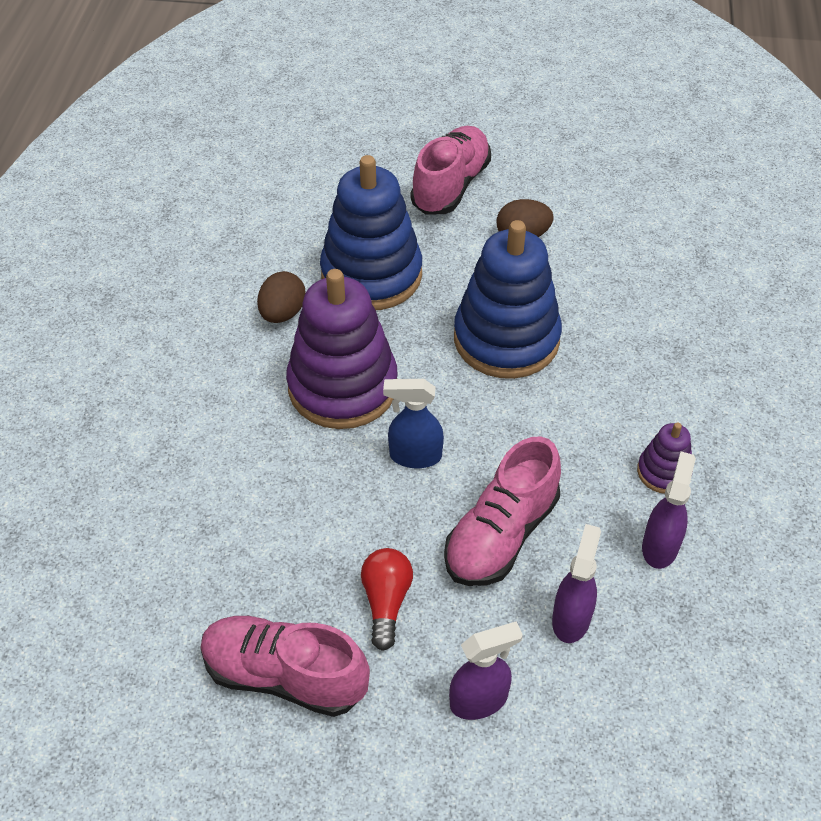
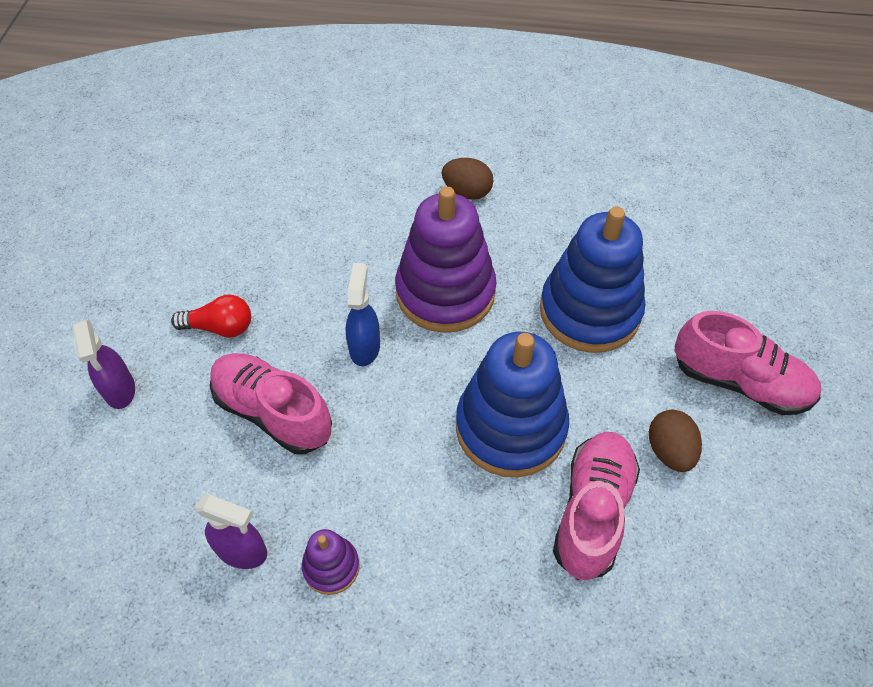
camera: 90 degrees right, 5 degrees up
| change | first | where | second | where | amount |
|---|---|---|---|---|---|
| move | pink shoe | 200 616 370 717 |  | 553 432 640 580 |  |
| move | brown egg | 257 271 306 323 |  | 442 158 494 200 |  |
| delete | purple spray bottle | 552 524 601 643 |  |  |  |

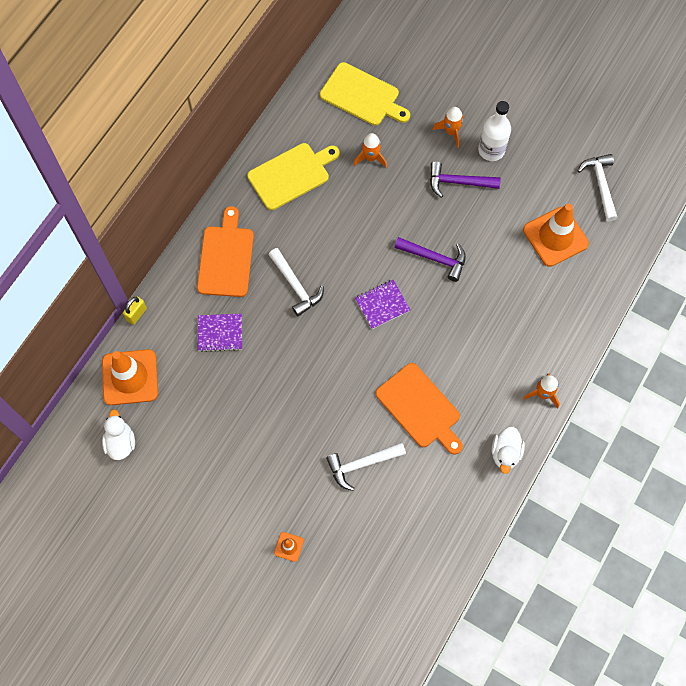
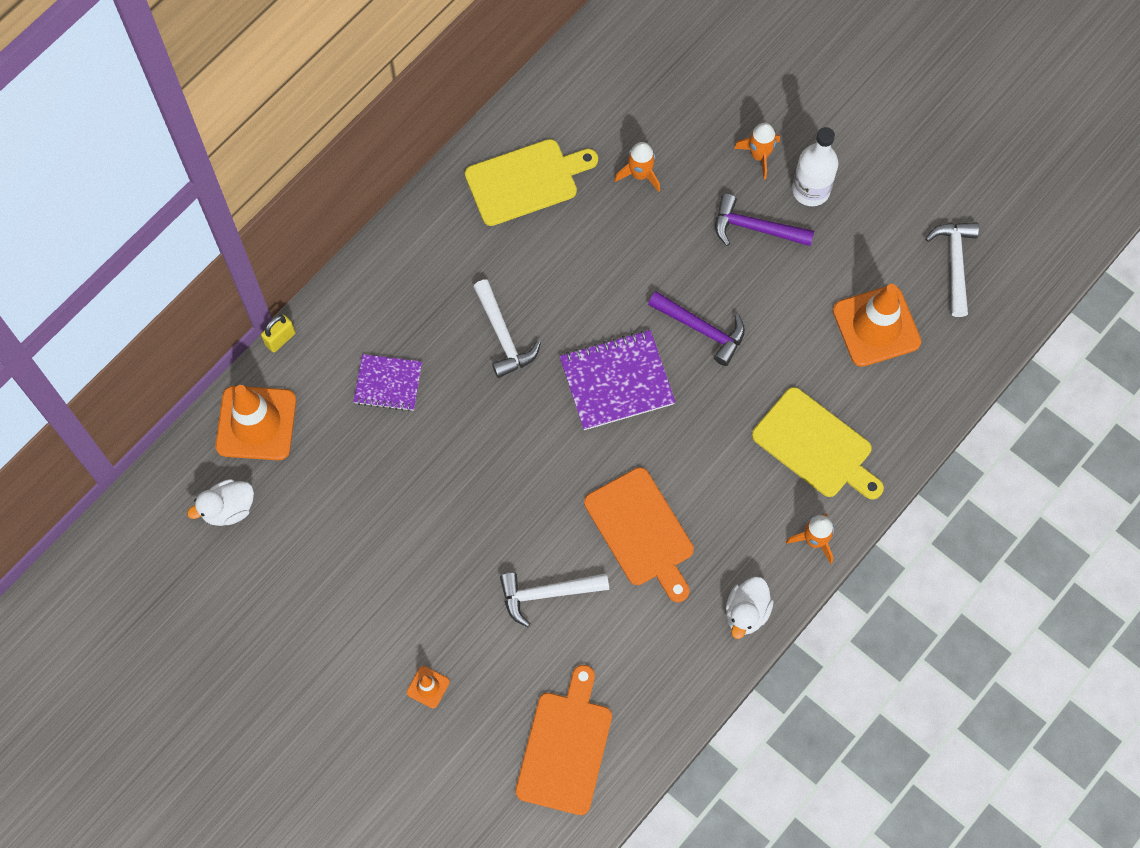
camera: 10 degrees right, 0 degrees up
| change | first | where | second | where | amount |
|---|---|---|---|---|---|
| rotate | white duck | 102 409 135 460 |  | 187 479 254 526 | 120 degrees counterclockwise |
| move | orange cutting board | 197 206 254 297 |  | 515 665 612 815 |  |
| move | yellow cutting board | 320 62 410 126 |  | 752 387 884 500 |  |
| resize | purple notebook | 355 280 410 329 |  | 560 330 675 430 | x1.57 |

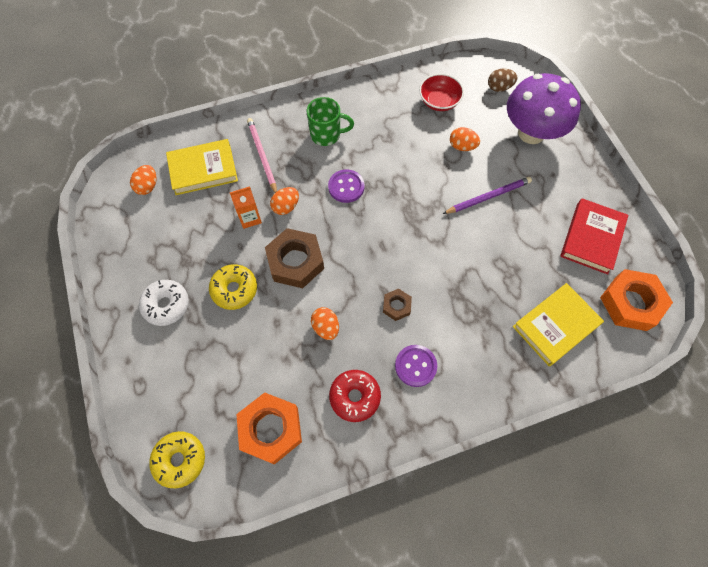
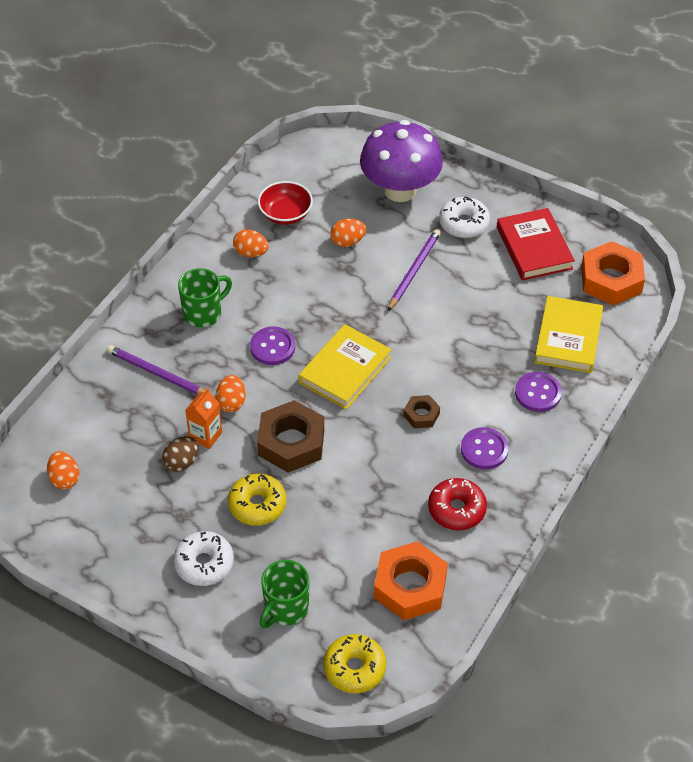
camera: 40 degrees left, 15 degrees down
| change | first | where | second | where | amount |
|---|---|---|---|---|---|
| move | yellow book | 166 139 238 195 |  | 299 324 392 410 |  |
| recolor | pink pencil | 247 118 277 193 | purple pencil | 107 345 205 395 |  |
| move | orange egg | 311 307 339 340 |  | 233 229 269 257 |  |
| move | brown egg | 488 69 517 92 |  | 162 436 199 472 |  |
| insert |  |  | green mug | 260 560 310 628 |  |
| insert |  |  | white donut | 439 196 490 238 |  |
| insert |  |  | purple button | 515 372 562 412 |  |

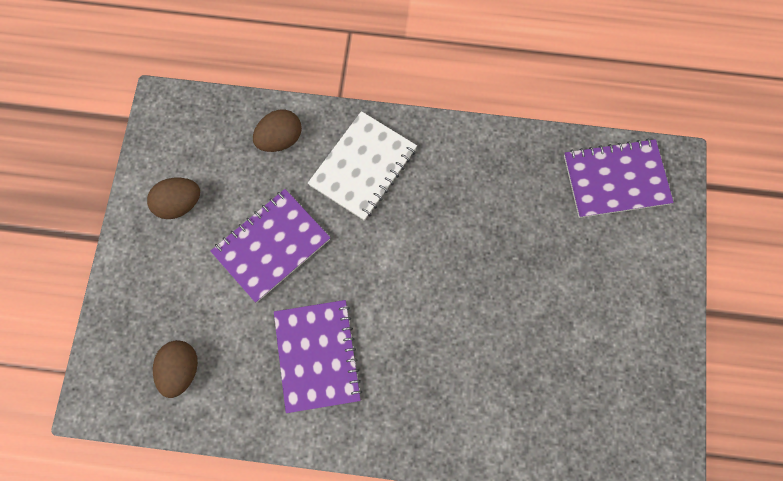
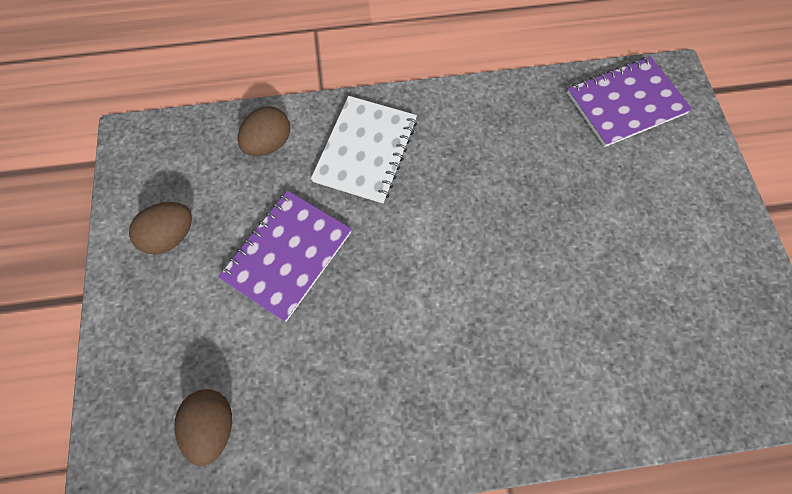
camera: 15 degrees left, 5 degrees down
| change | first | where | second | where | amount |
|---|---|---|---|---|---|
| delete | purple notebook | 274 300 362 413 |  |  |  |

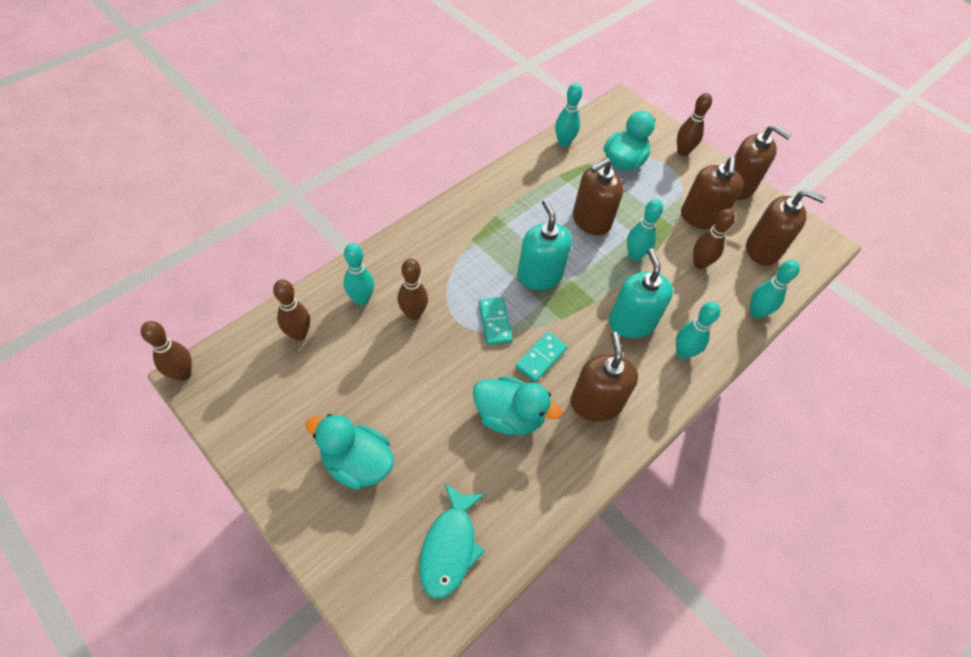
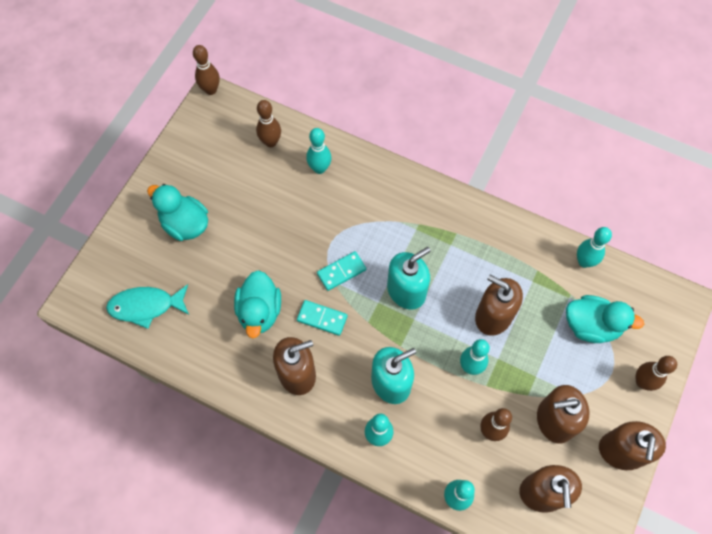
camera: 75 degrees right, 10 degrees up
| change | first | where | second | where | amount |
|---|---|---|---|---|---|
| rotate | turquoise duck | 306 414 394 490 |  | 147 184 208 241 | 60 degrees counterclockwise |
| delete | brown bowling pin | 398 259 428 320 |  |  |  |

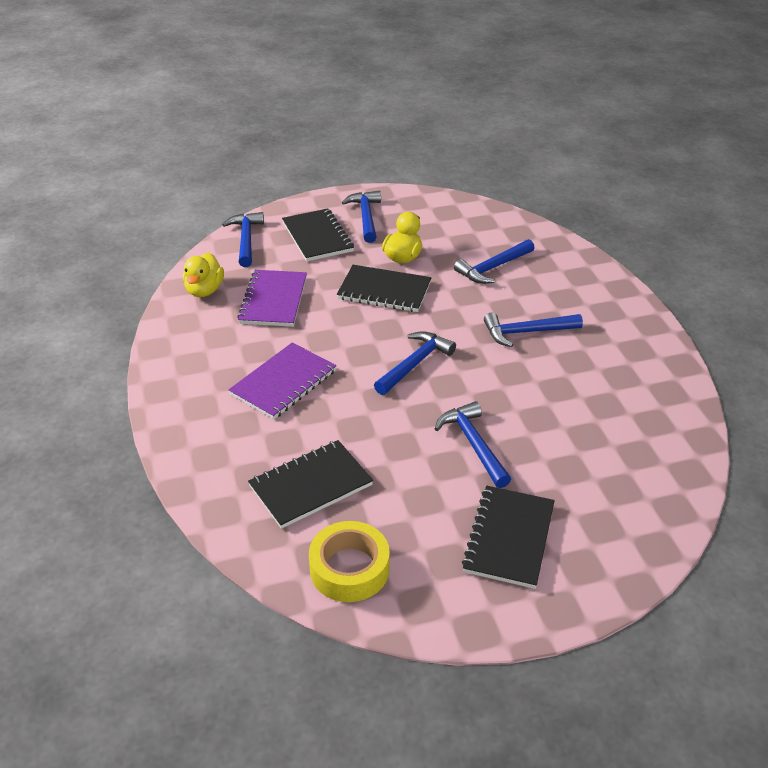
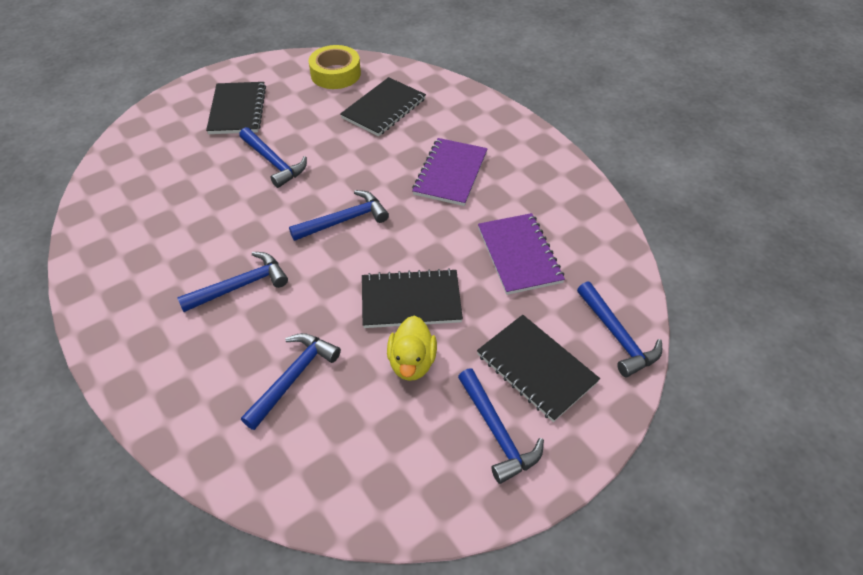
camera: 160 degrees right, 10 degrees up
| change | first | where | second | where | amount |
|---|---|---|---|---|---|
| delete | yellow duck | 183 253 224 297 |  |  |  |
| rotate | blue hammer | 374 331 456 395 |  | 289 190 389 241 | 135 degrees counterclockwise |

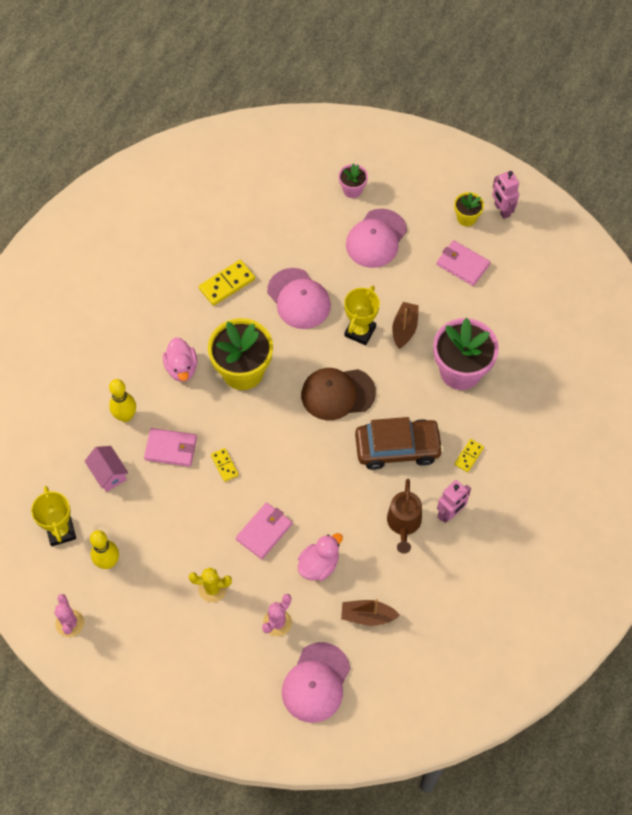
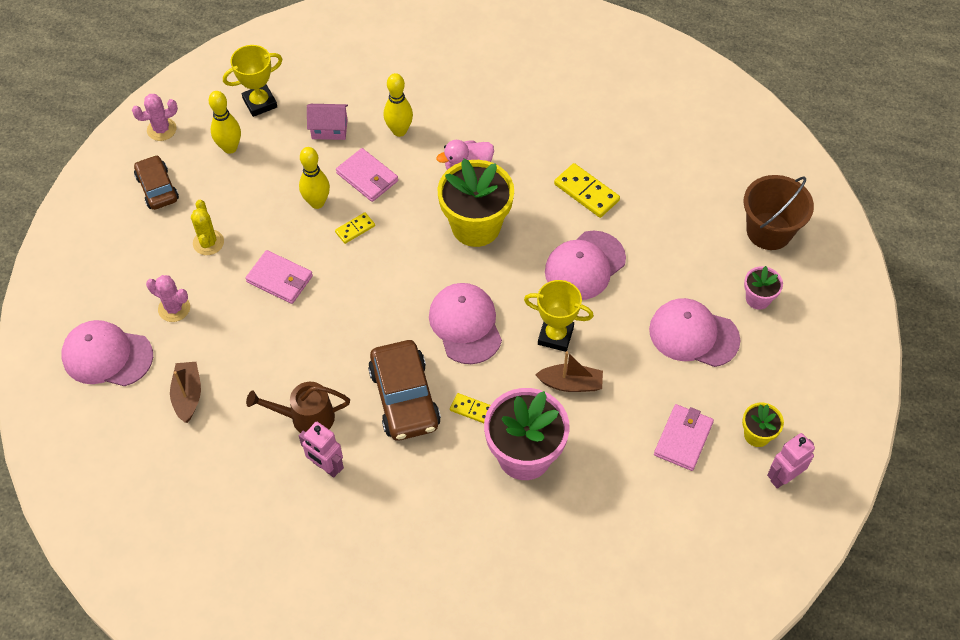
camera: 80 degrees right, 5 degrees down
| change | first | where | second | where | amount |
|---|---|---|---|---|---|
| rotate | pink house | 84 446 128 492 |  | 307 104 348 140 | 45 degrees clockwise |
| rotate | pink wallet | 144 428 197 467 |  | 336 148 398 202 | 45 degrees counterclockwise |
| delete | pink duck | 298 533 343 581 |  |  |  |
| recolor | brown cap | 301 368 376 420 | pink cap | 429 283 502 364 |  |
| move | yellow domino | 454 439 484 472 |  | 450 393 490 423 |  |
| insert |  |  | brown car | 134 155 179 210 |  |
| insert |  |  | yellow bowling pin | 299 147 330 209 |  |
| insert |  |  | brown bucket | 743 175 814 250 |  |

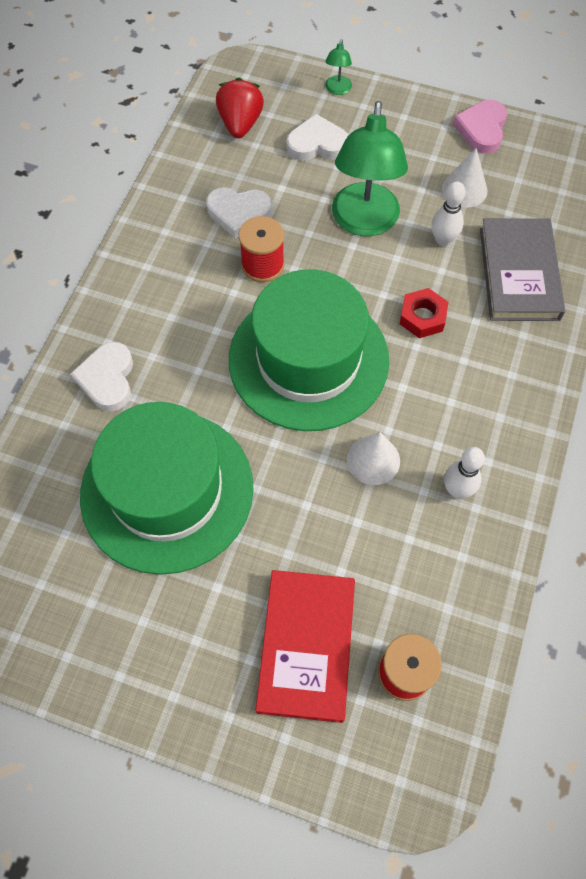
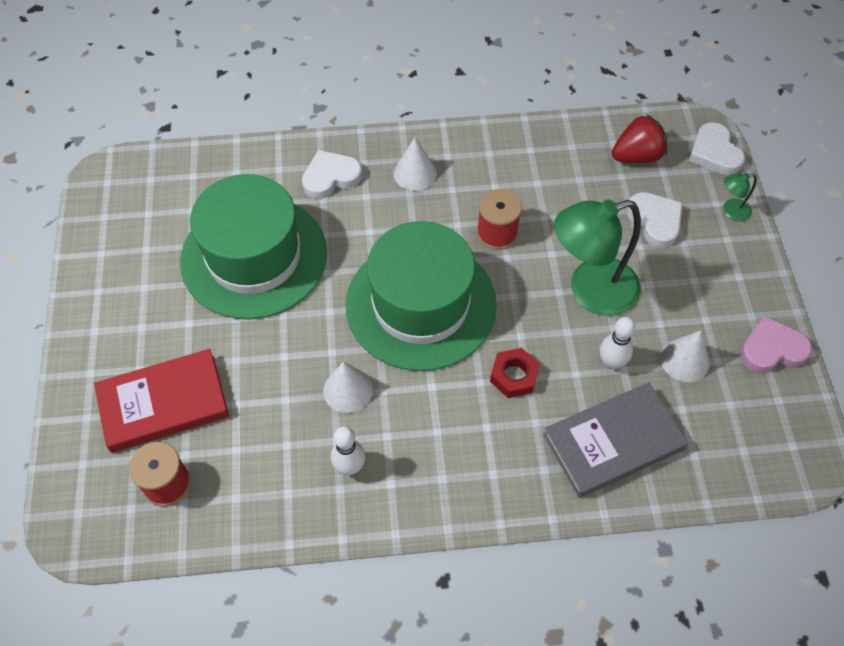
camera: 65 degrees right, 5 degrees down
| change | first | where | second | where | amount |
|---|---|---|---|---|---|
| move | white heart | 206 187 272 238 |  | 689 122 745 175 |  |
| insert |  |  | white cone | 394 138 437 191 |  |

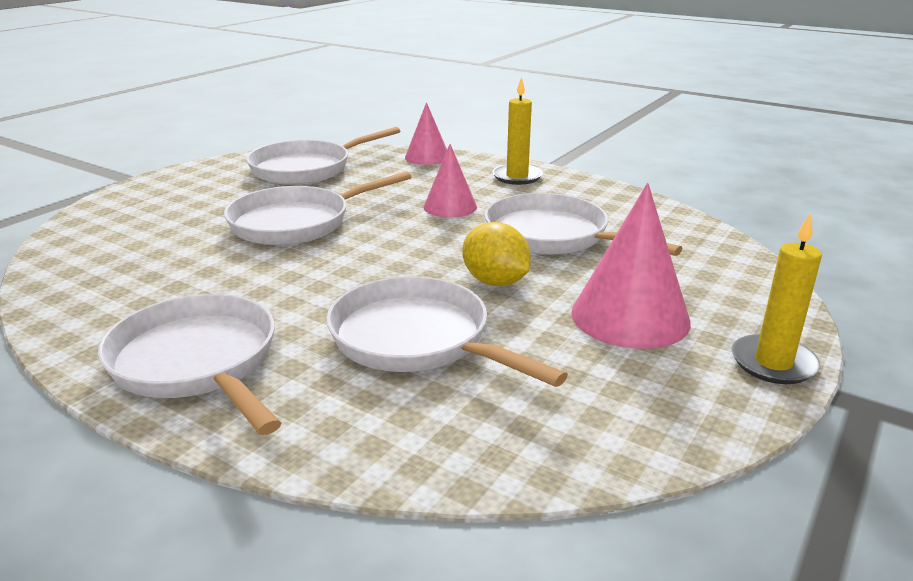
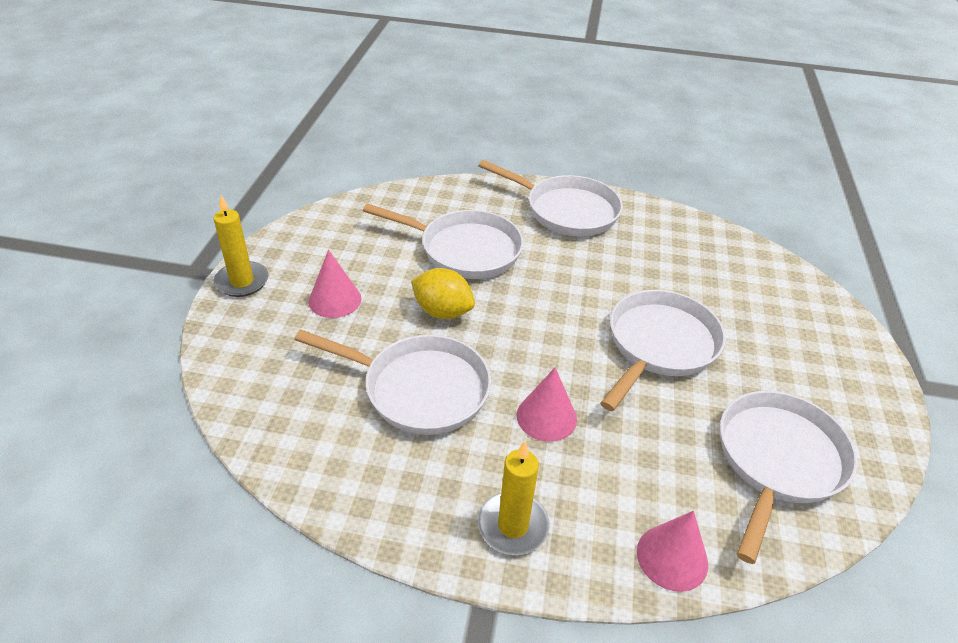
camera: 155 degrees right, 15 degrees up
| change | first | where | second | where | amount |
|---|---|---|---|---|---|
| resize | pink cone | 571 183 691 349 |  | 309 250 361 318 | x0.62 |

